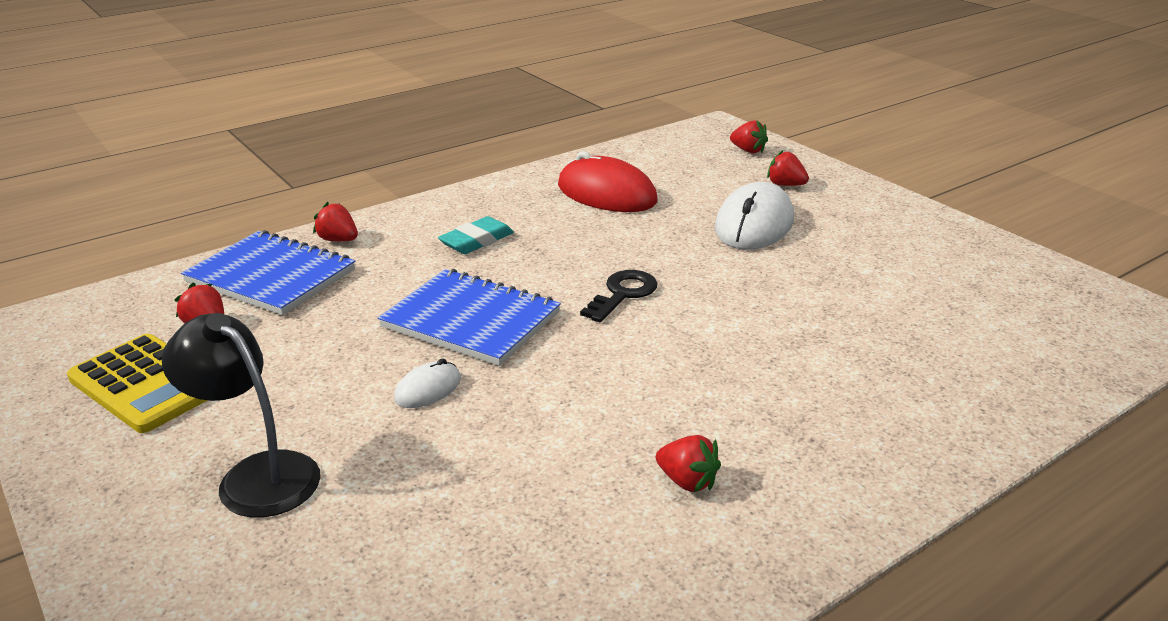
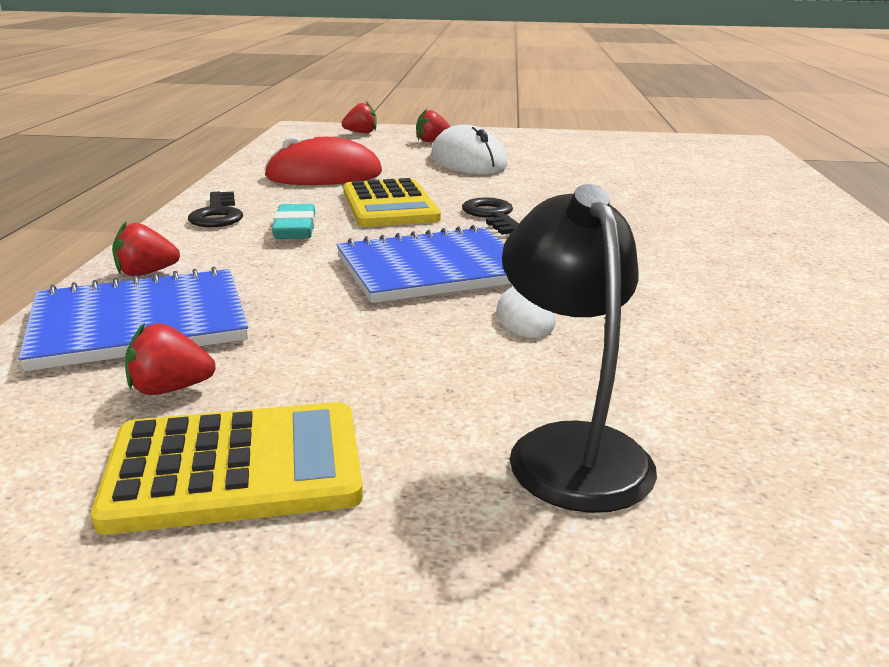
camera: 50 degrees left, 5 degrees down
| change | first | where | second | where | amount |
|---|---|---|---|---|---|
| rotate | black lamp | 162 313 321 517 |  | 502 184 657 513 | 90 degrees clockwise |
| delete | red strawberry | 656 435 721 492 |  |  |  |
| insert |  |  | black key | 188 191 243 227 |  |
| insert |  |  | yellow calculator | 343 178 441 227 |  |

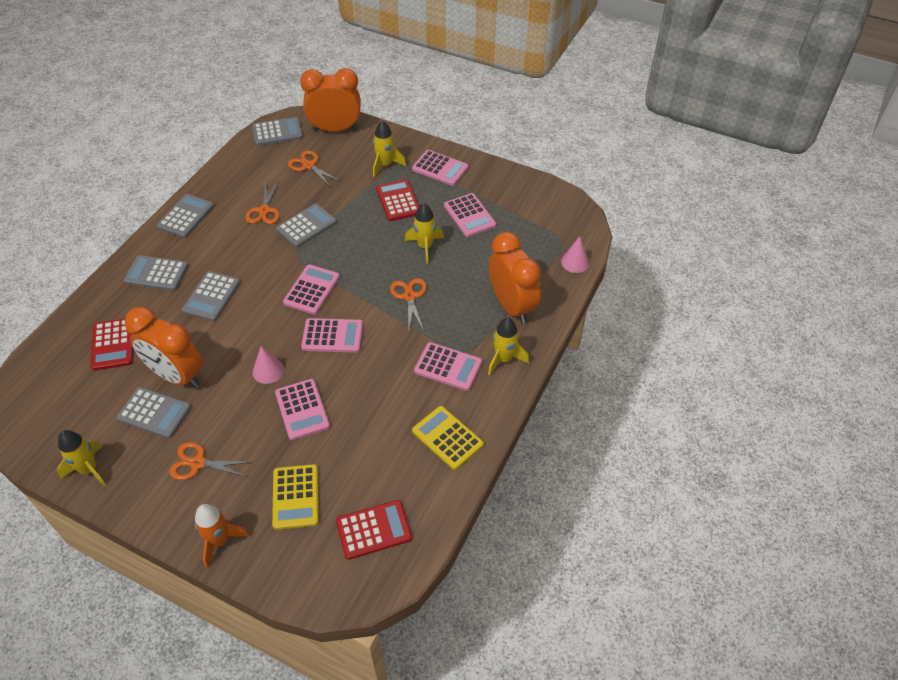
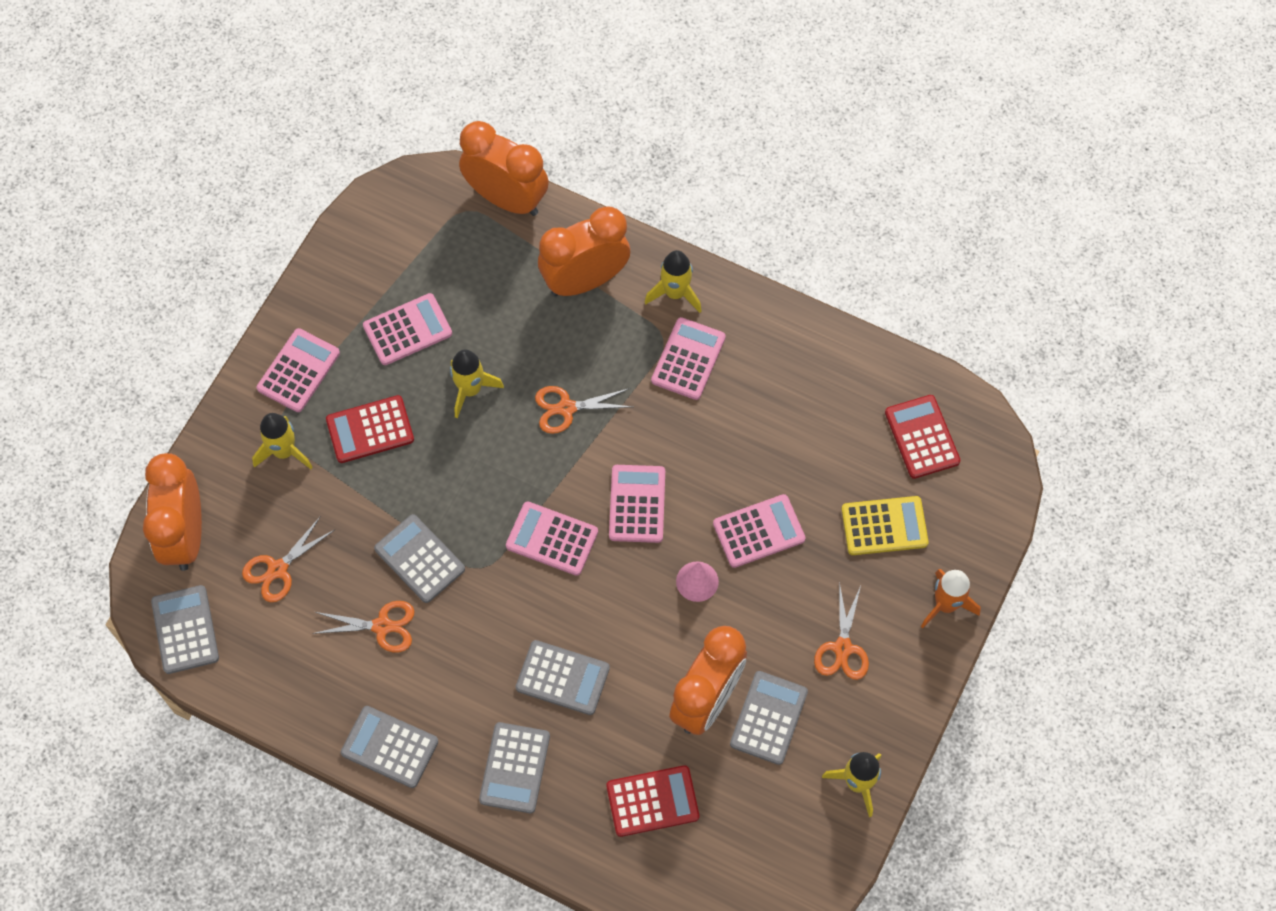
camera: 90 degrees left, 15 degrees up
| change | first | where | second | where | amount |
|---|---|---|---|---|---|
| delete | yellow calculator | 412 406 484 470 |  |  |  |
| replace | pink cone | 561 236 589 273 | orange clock | 459 121 549 216 |  |

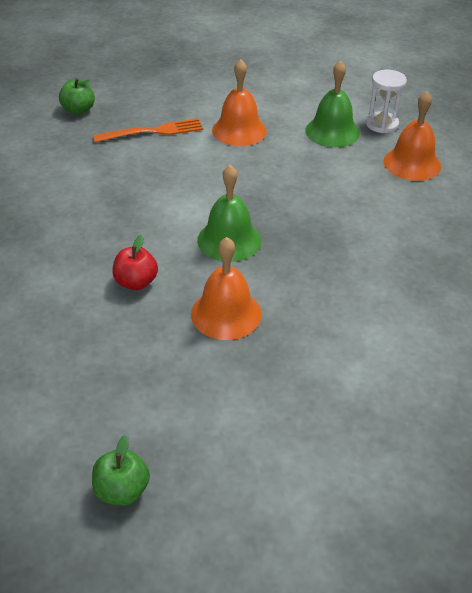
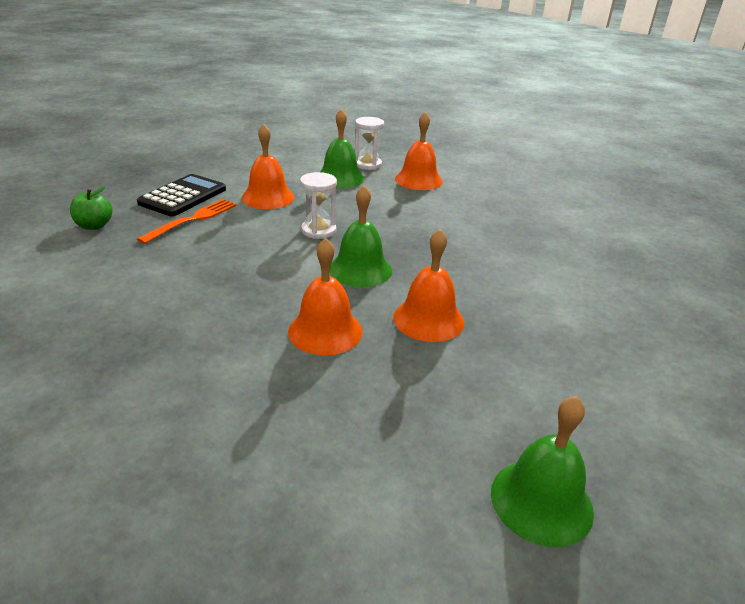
camera: 40 degrees left, 10 degrees down
| change | first | where | second | where | amount |
|---|---|---|---|---|---|
| replace | green apple | 92 435 150 506 | green bell | 491 396 594 547 |  |
| replace | red apple | 113 235 158 290 | orange bell | 288 238 363 355 |  |
| insert |  |  | black calculator | 137 174 226 217 |  |
| insert |  |  | white hourglass | 300 172 337 239 |  |

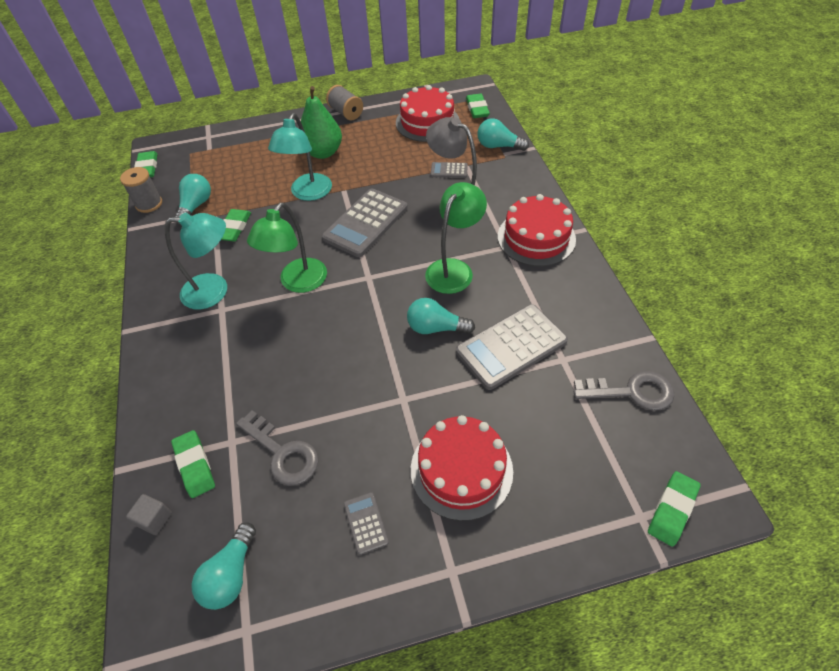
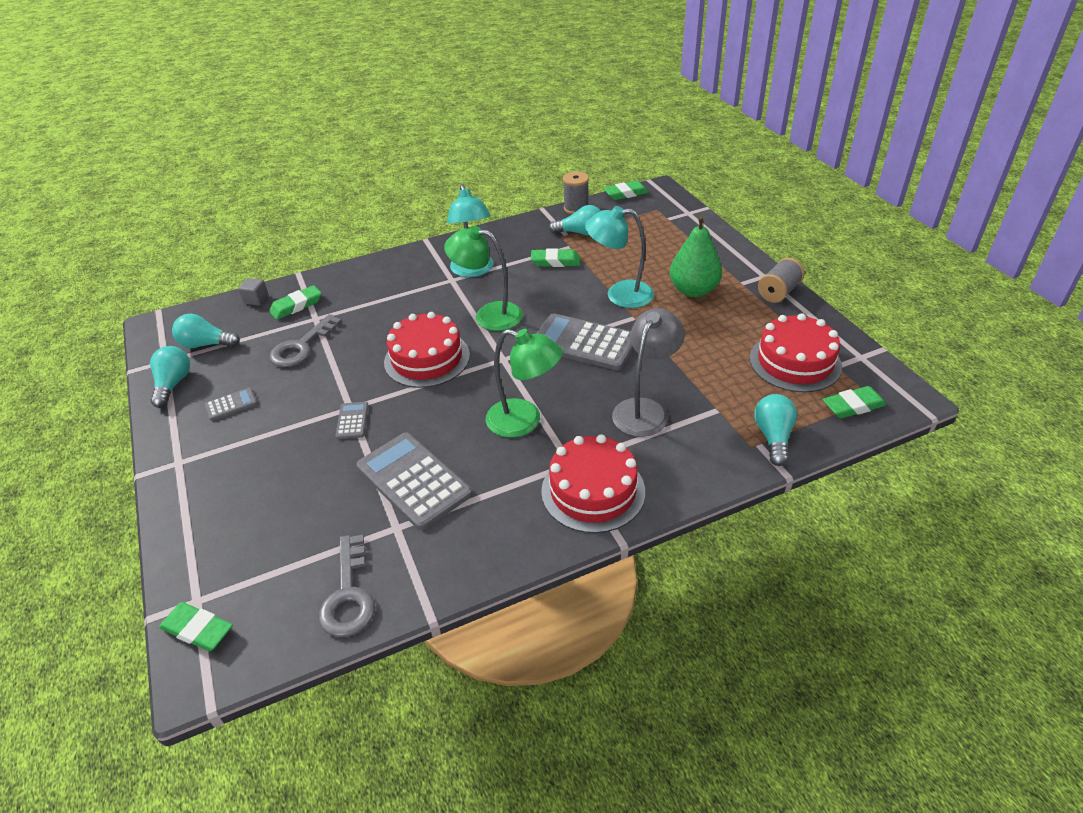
camera: 80 degrees right, 10 degrees down
| change | first | where | second | where | amount |
|---|---|---|---|---|---|
| move | turquoise light bulb | 407 298 475 334 |  | 150 346 190 408 |  |
| move | red cake | 411 415 513 521 |  | 384 312 470 388 |  |
| move | grey calculator | 431 162 468 178 |  | 335 402 368 439 |  |

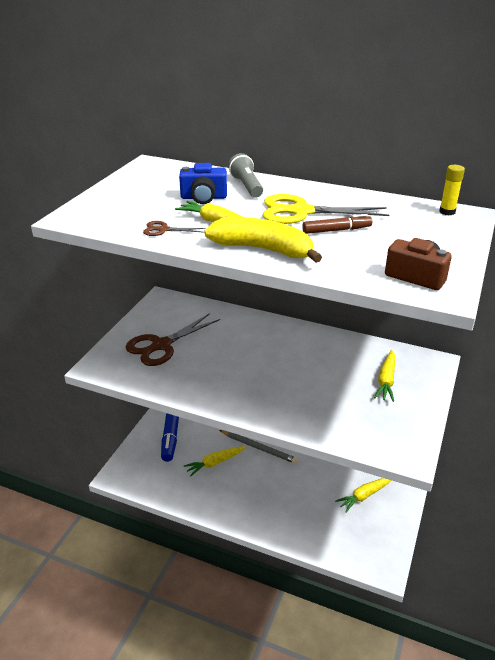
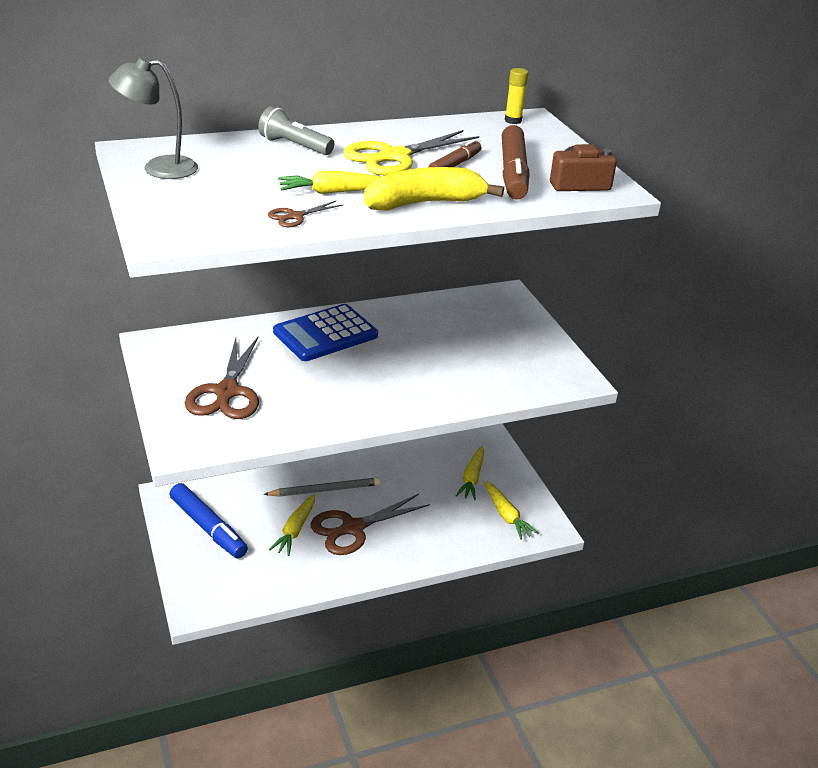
camera: 45 degrees left, 0 degrees up
| change | first | where | second | where | amount |
|---|---|---|---|---|---|
| delete | blue camera | 179 163 227 204 |  |  |  |
| move | yellow carrot | 374 350 395 402 |  | 484 481 538 540 |  |
| insert |  |  | grey lamp | 109 56 198 179 |  |
| insert |  |  | blue calculator | 273 304 378 361 |  |
| insert |  |  | brown scissors | 310 494 430 555 |  |
| insert |  |  | brown marker | 502 125 530 200 |  |

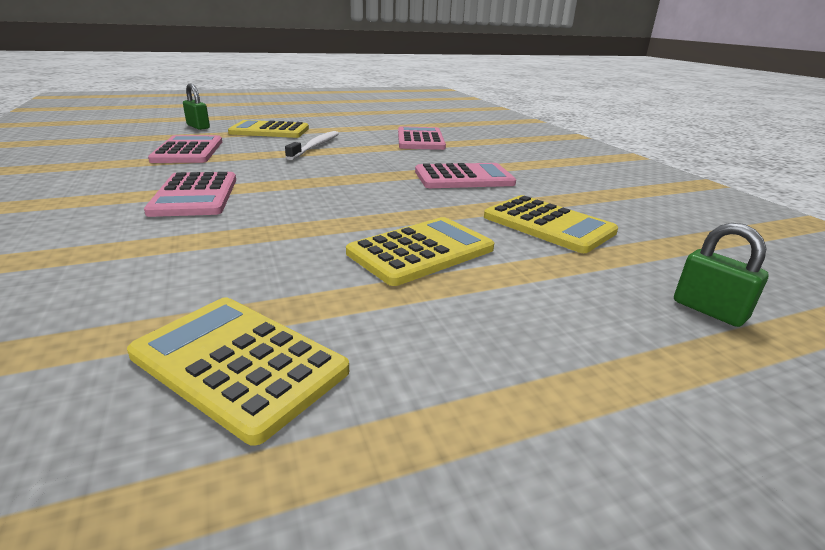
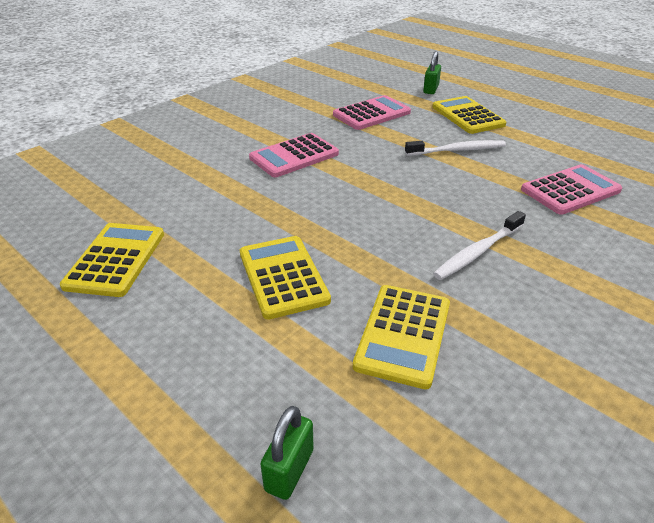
camera: 65 degrees right, 10 degrees up
| change | first | where | second | where | amount |
|---|---|---|---|---|---|
| rotate | yellow calculator | 346 217 494 286 |  | 240 236 331 320 | 135 degrees counterclockwise |
| replace | pink calculator | 415 163 516 188 | white toothbrush | 433 211 526 280 |  |

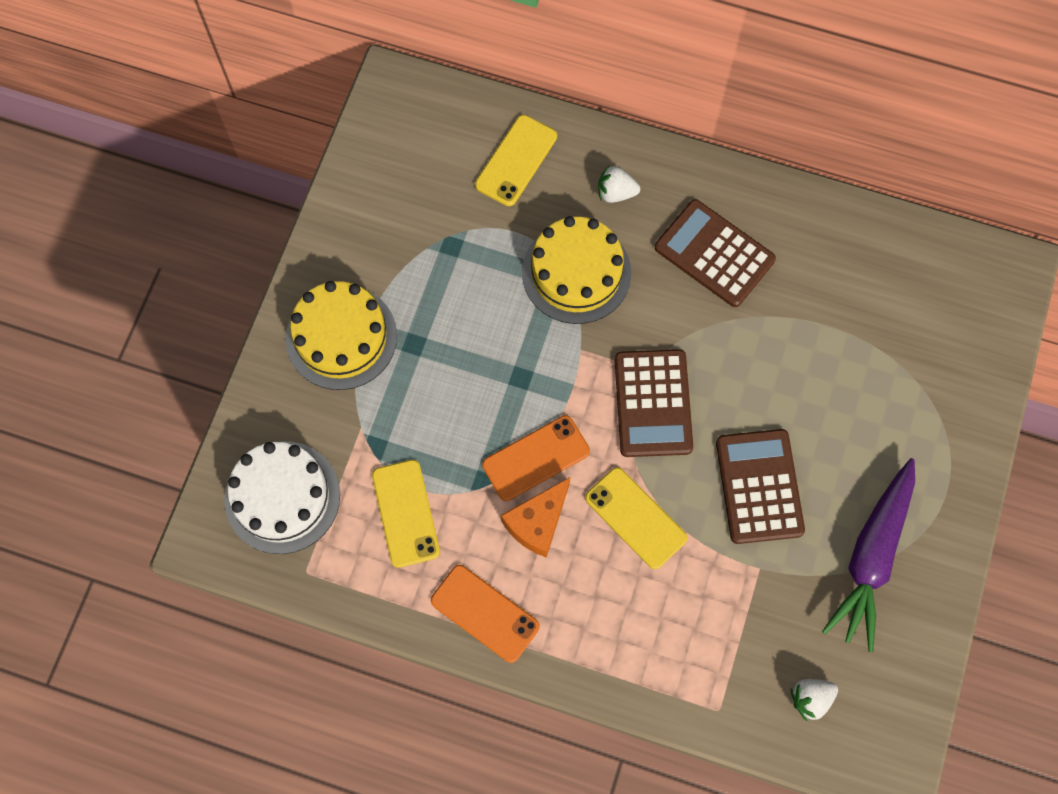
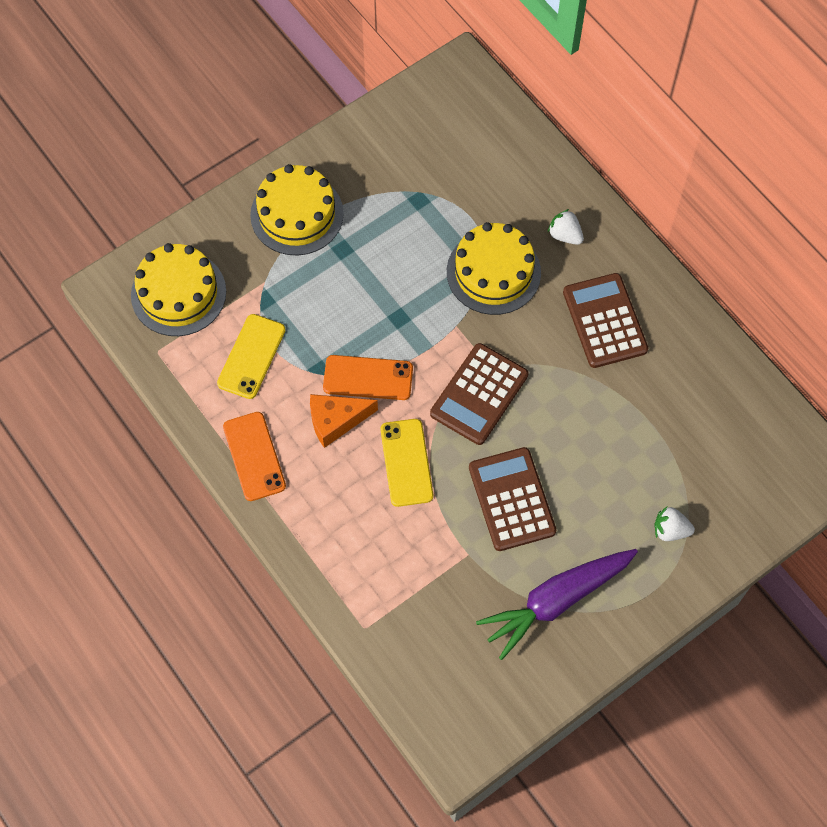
camera: 35 degrees right, 5 degrees down
| change | first | where | second | where | amount |
|---|---|---|---|---|---|
| recolor | white cake | 224 441 340 554 | yellow cake | 131 243 226 336 |  |
| delete | yellow phone | 475 115 557 206 |  |  |  |
| rotate | brown calculator | 716 429 805 544 |  | 469 447 556 551 | 45 degrees counterclockwise |
| move | white strawberry | 790 679 838 721 |  | 654 507 695 541 |  |

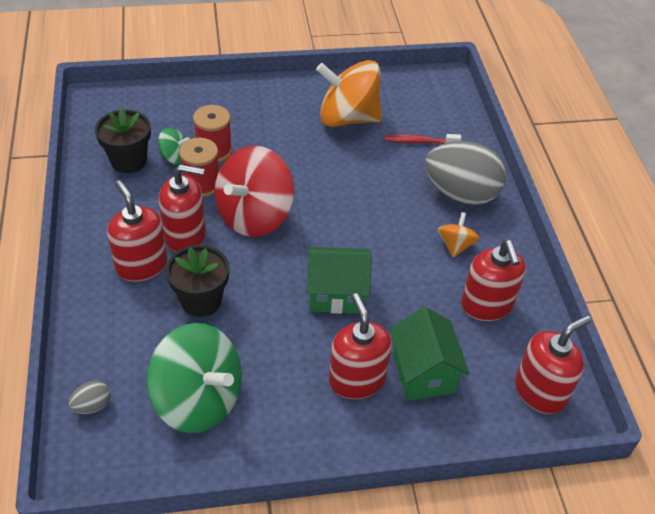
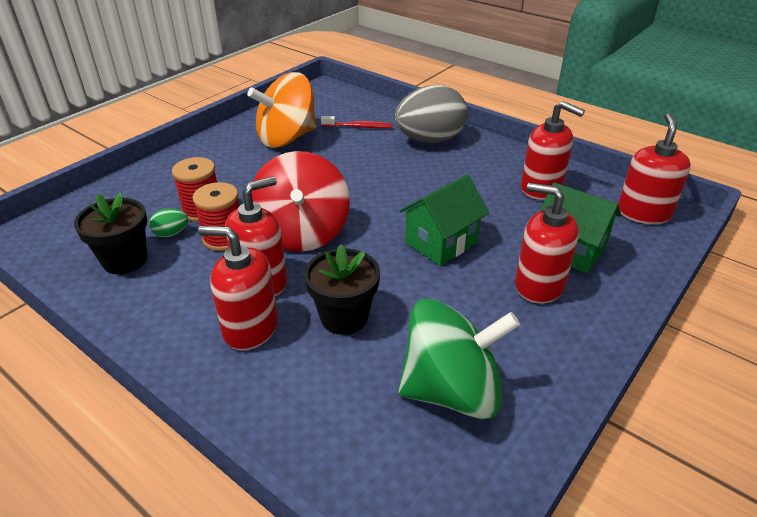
camera: 40 degrees left, 10 degrees down
| change | first | where | second | where | amount |
|---|---|---|---|---|---|
| delete | grey egg | 68 381 110 414 |  |  |  |
| replace | green spinning top | 158 128 190 165 | green egg | 149 208 188 237 |  |
| rotate | red toothbrush | 385 134 461 144 |  | 321 116 392 128 | 135 degrees counterclockwise |
| delete | orange spinning top | 438 212 480 257 |  |  |  |

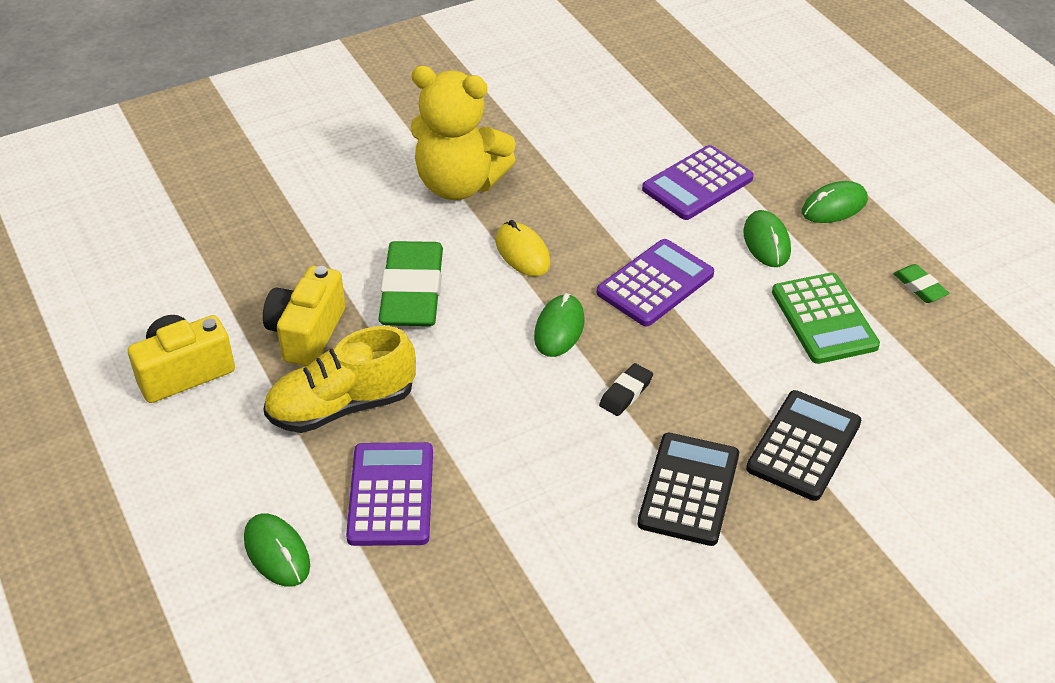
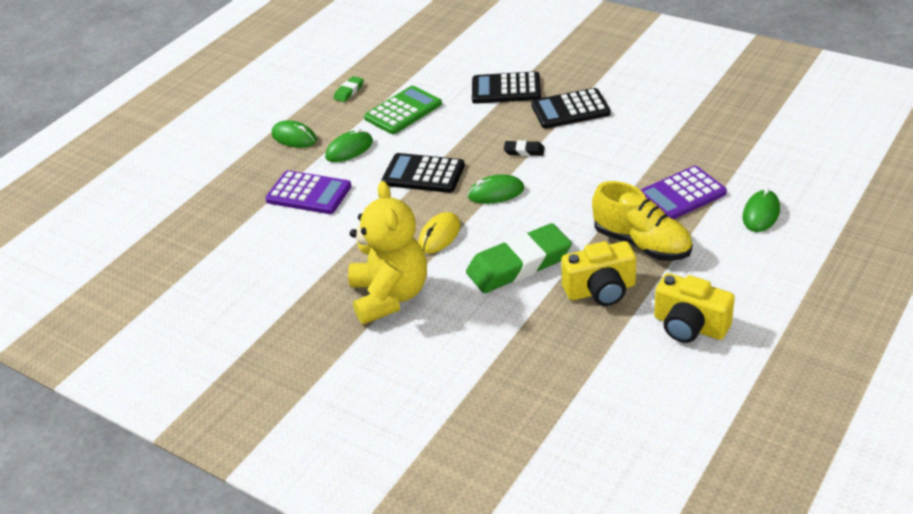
camera: 115 degrees left, 5 degrees down
| change | first | where | second | where | amount |
|---|---|---|---|---|---|
| recolor | purple calculator | 597 239 714 327 | black calculator | 382 153 465 193 |  |

